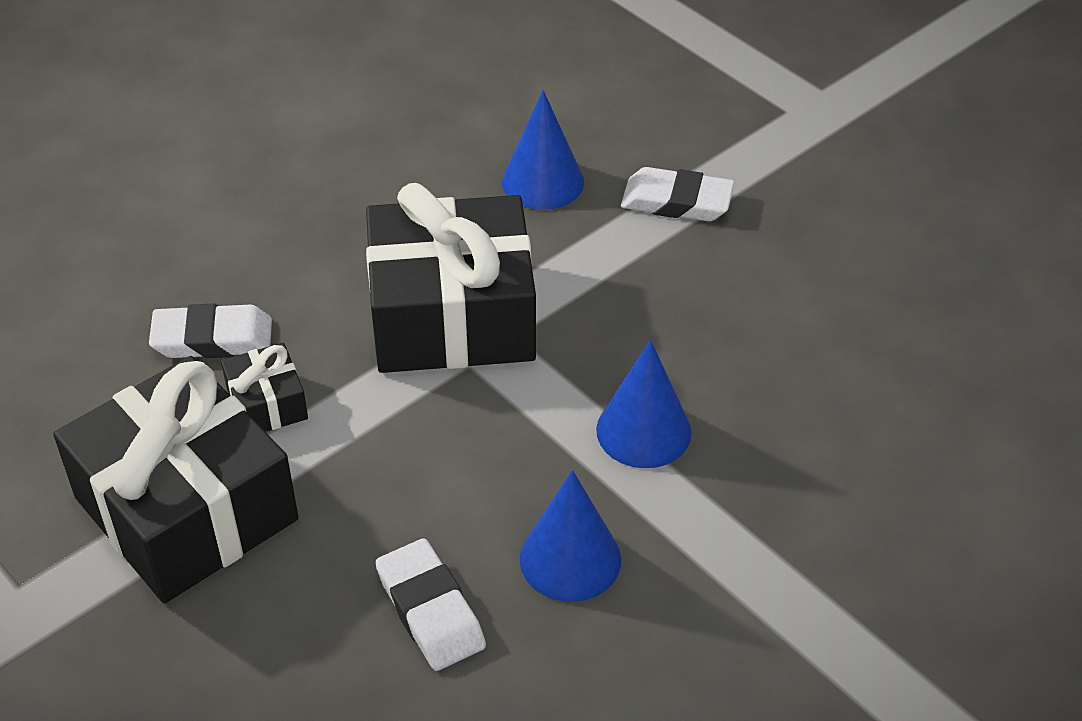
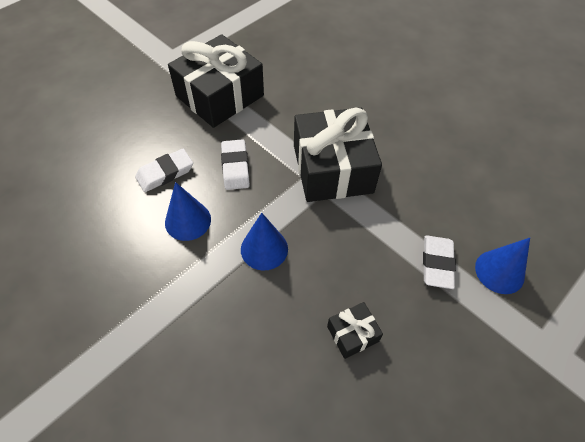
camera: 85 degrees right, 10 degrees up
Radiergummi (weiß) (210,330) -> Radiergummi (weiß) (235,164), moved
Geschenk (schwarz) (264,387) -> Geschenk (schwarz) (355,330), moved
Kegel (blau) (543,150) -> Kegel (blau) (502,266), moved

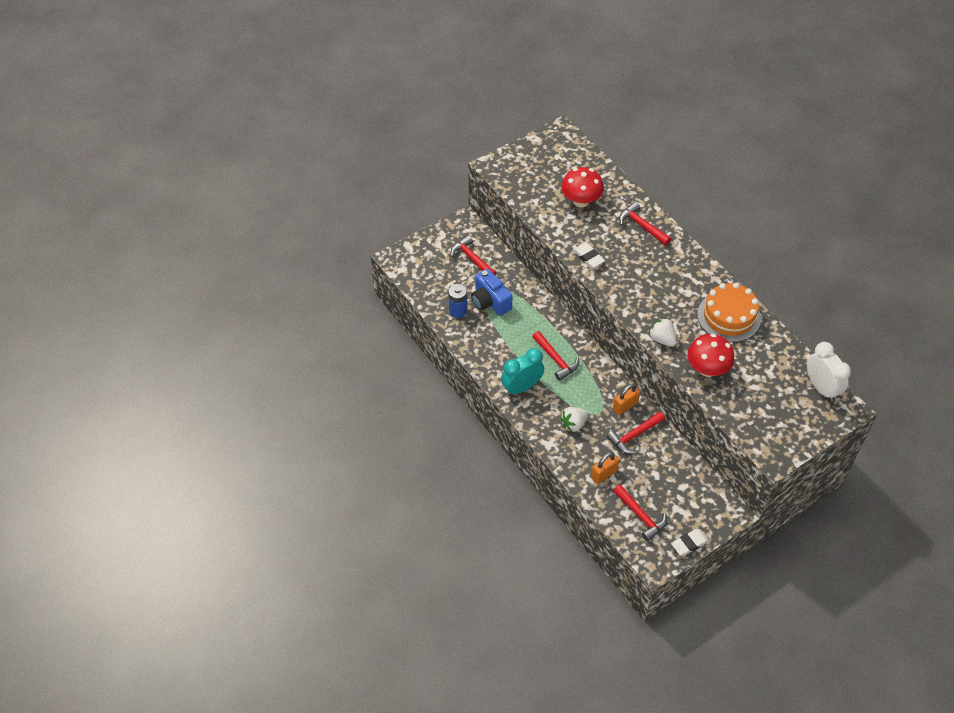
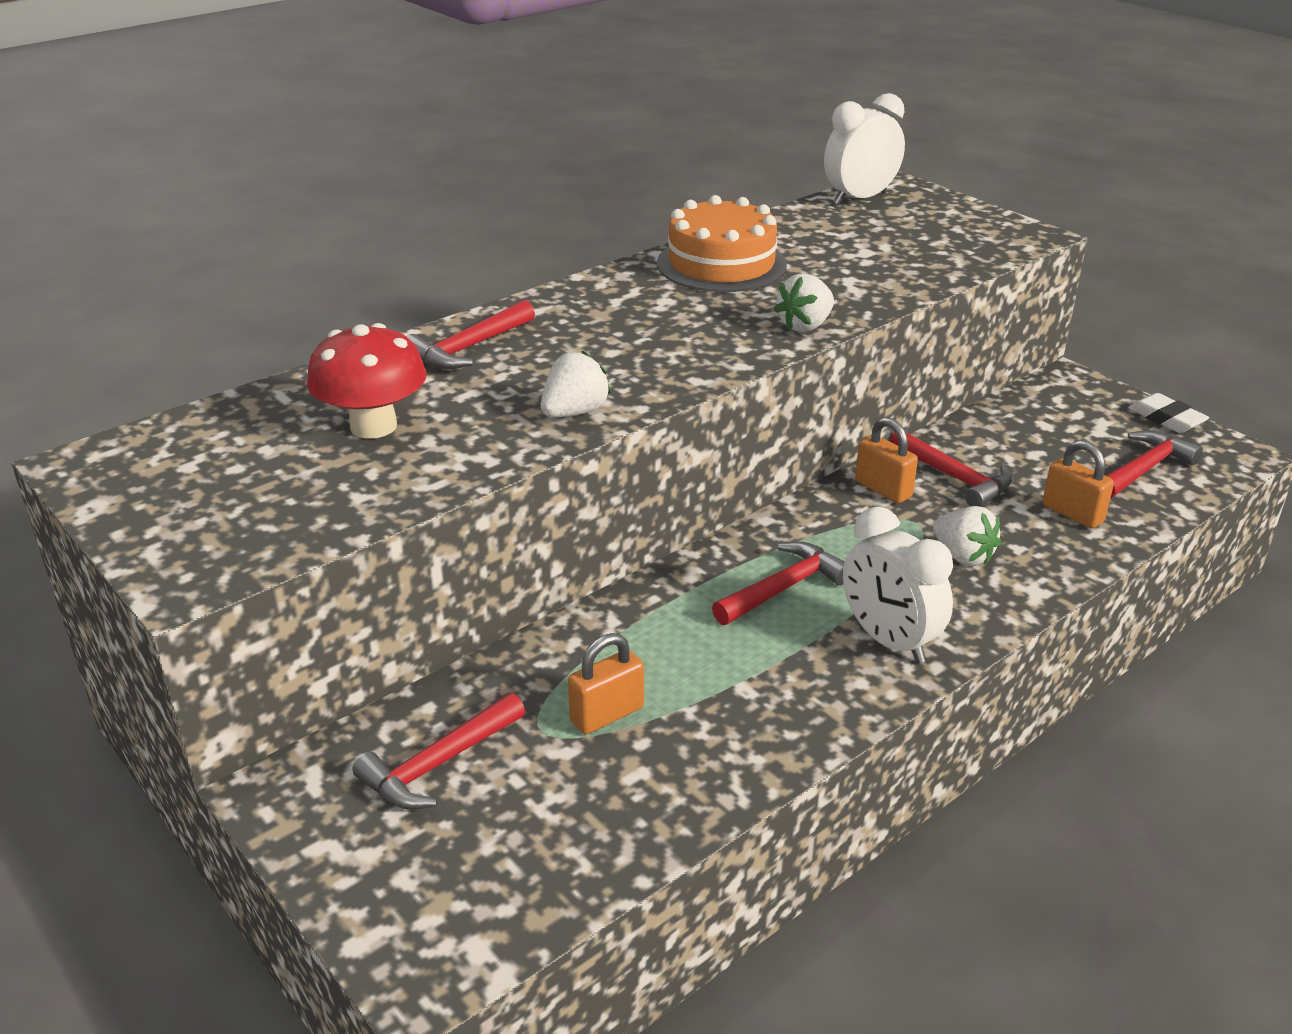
camera: 95 degrees left, 20 degrees down
Radiergummi (weiß) (589,255) -> Erdbeere (weiß) (576,383)
Kamera (blau) (492,292) -> Vorhängeschloss (orange) (606,683)
Wecker (türkis) (522,372) -> Wecker (weiß) (898,585)
Batterie (blau) (457,301) -> none
Pilz (rot) (710,355) -> none

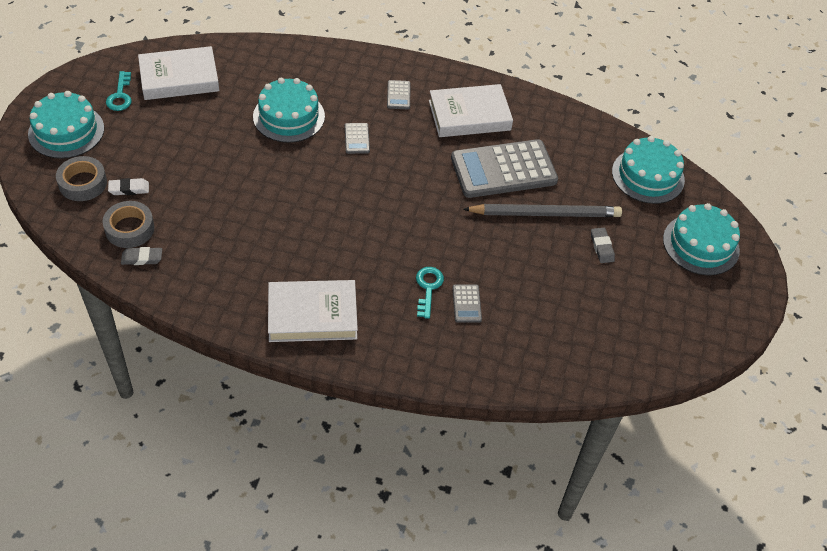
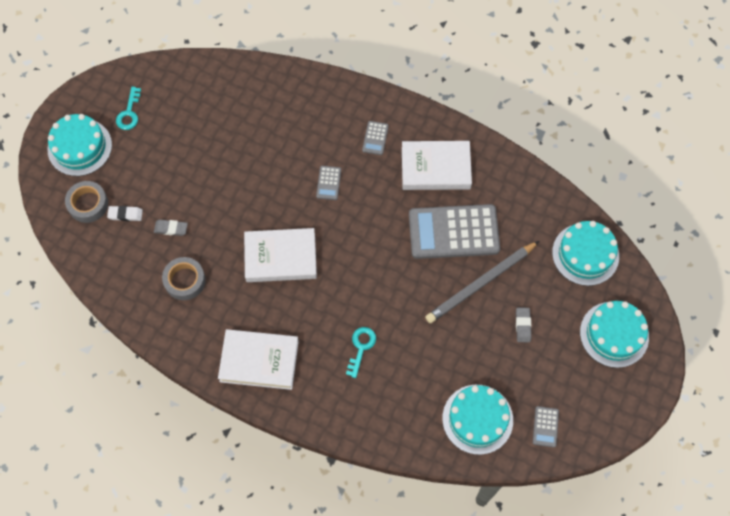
camera: 15 degrees right, 15 degrees up
Radiergummi (grau) (141,256) -> Radiergummi (grau) (171,228), moved
Klebeband (grau) (128,224) -> Klebeband (grau) (184,278), moved
Buch (weiß) (178,73) -> Buch (weiß) (280,255), moved
Bleistift (grau) (542,210) -> Bleistift (grau) (482,282), 135 degrees clockwise
Kuchen (türkis) (289,110) -> Kuchen (türkis) (477,420), moved
Taschenrechner (grau) (467,303) -> Taschenrechner (grau) (546,426), moved

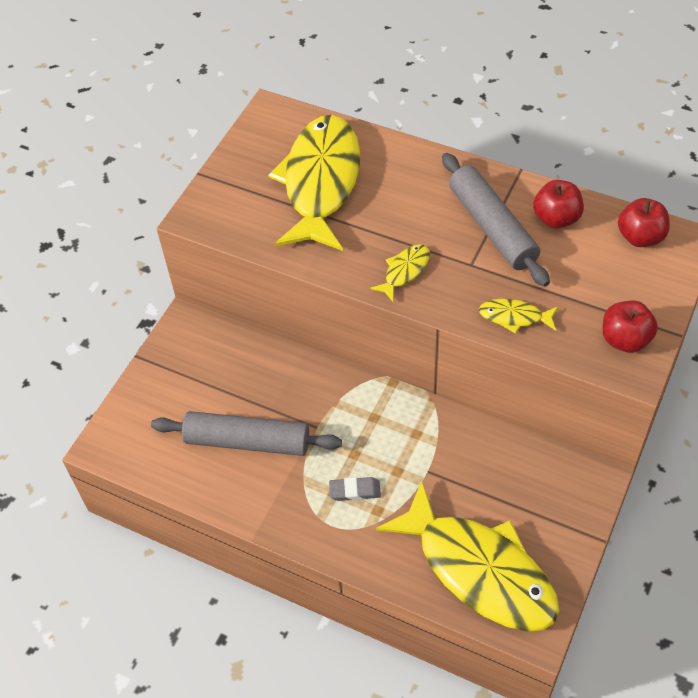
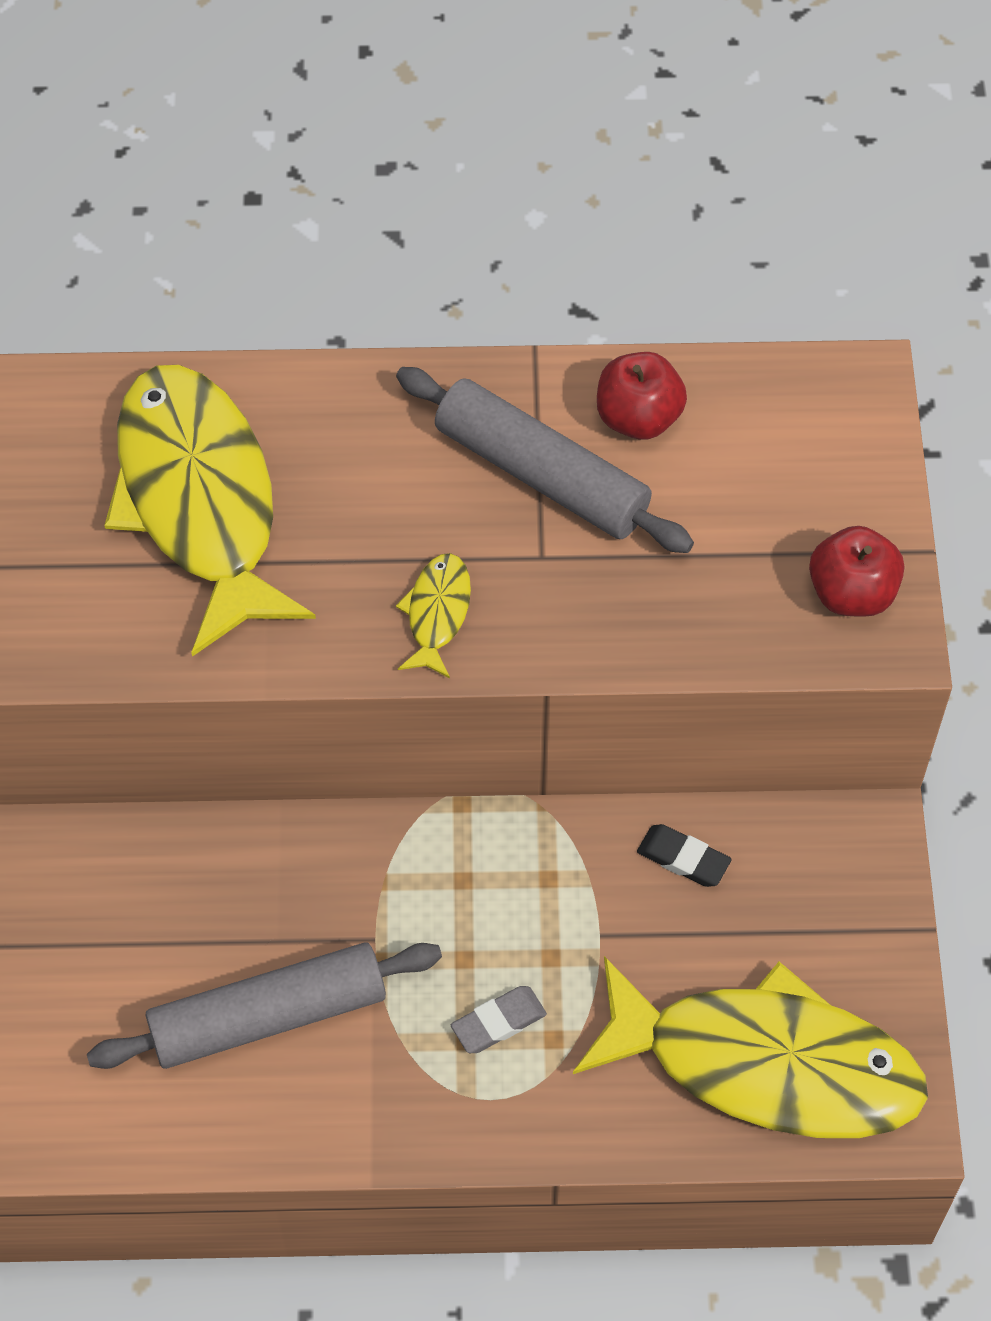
camera: 30 degrees left, 5 degrees up
none -> Radiergummi (schwarz) (684,855)
Fisch (gelb) (518,316) -> none
Apfel (rot) (644,222) -> none

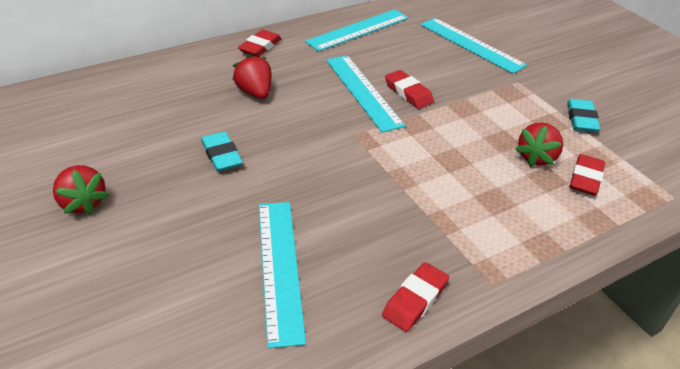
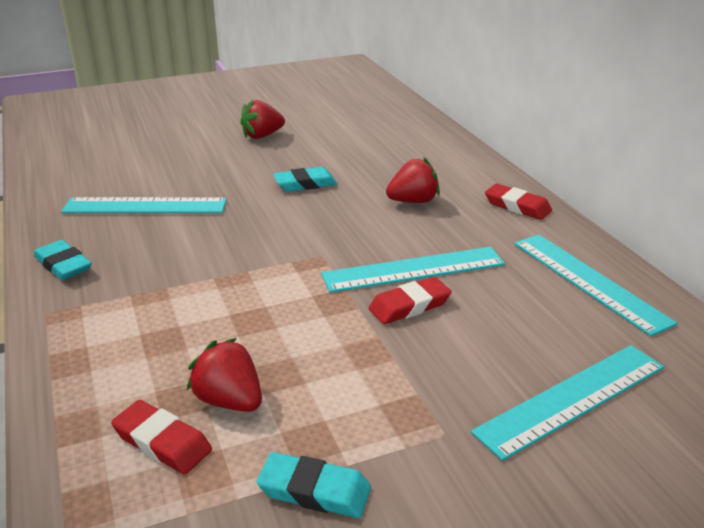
camera: 100 degrees right, 10 degrees down
Radiergummi (rot) (415,297) -> Radiergummi (türkis) (63,260)

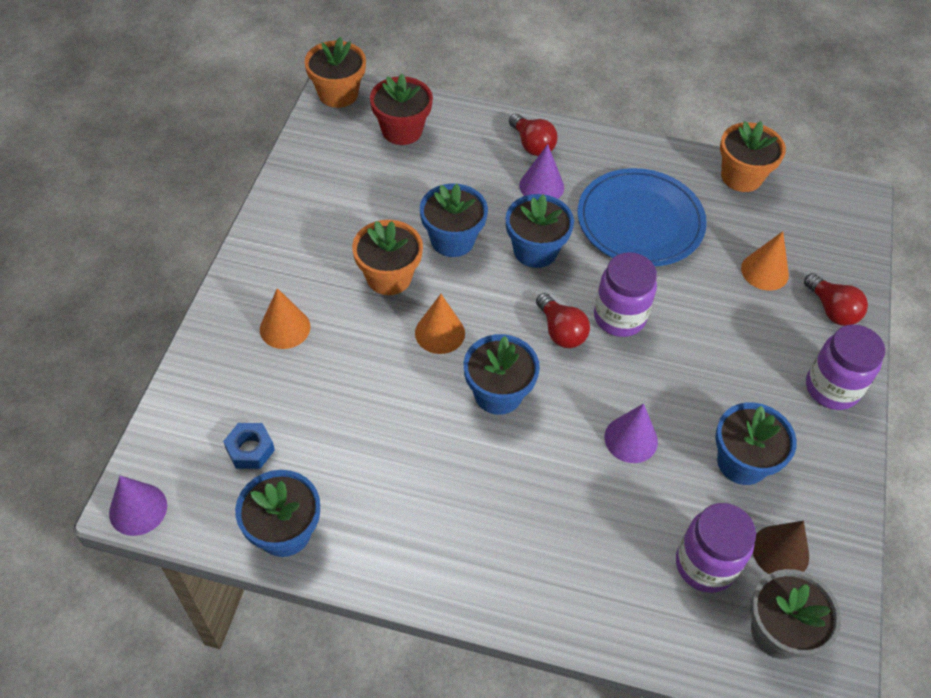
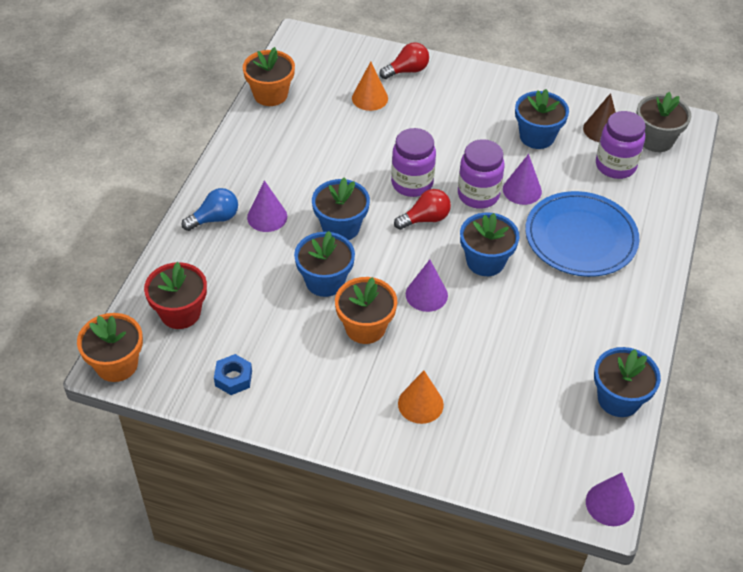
camera: 85 degrees left, 5 degrees down
Glühbirne (rot) (533,134) -> Glühbirne (blau) (210,209)
Sechskantmutter (blau) (249,446) -> Sechskantmutter (blau) (233,374), moved
Kegel (orange) (440,324) -> Kegel (lila) (427,286)
Einmachglas (lila) (845,367) -> Einmachglas (lila) (481,174), moved
Teller (blau) (642,217) -> Teller (blau) (582,234), moved

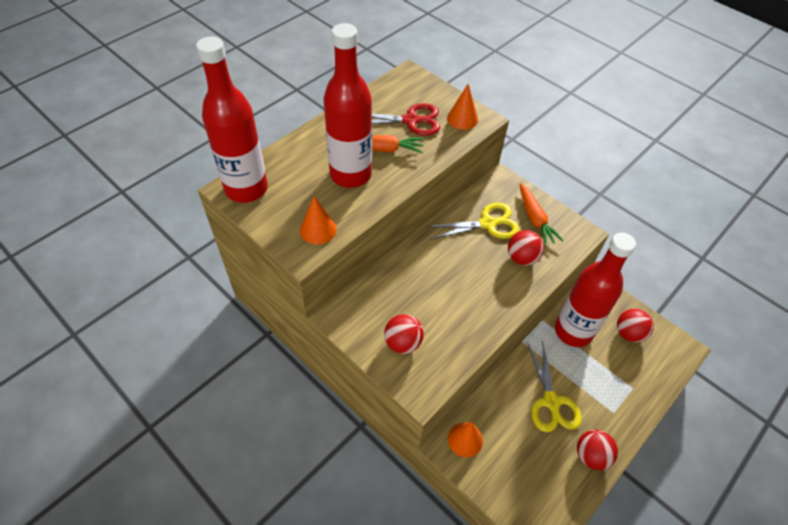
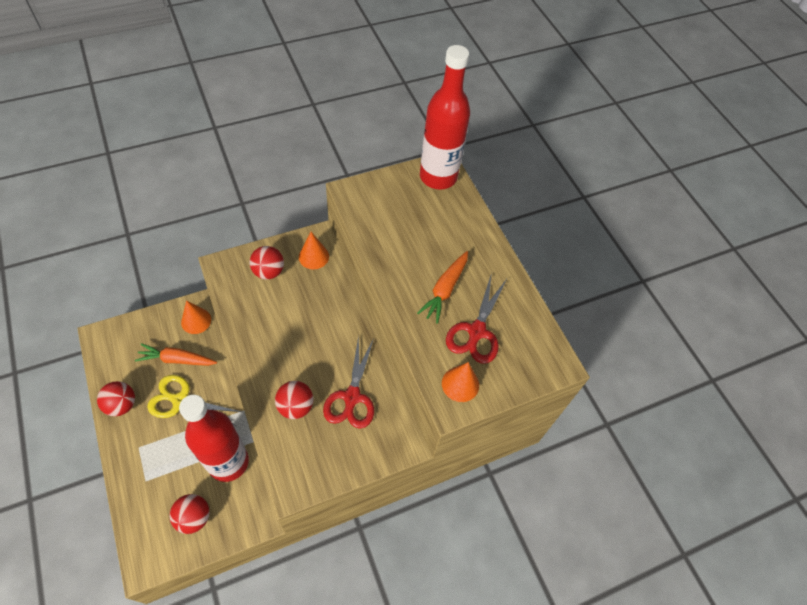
camera: 110 degrees right, 5 degrees up
Karotte (orange) (541,214) -> Karotte (orange) (176,354), moved
Kegel (orange) (318,220) -> Kegel (orange) (314,250), moved
Schere (gelb) (473,221) -> Schere (rot) (348,382)
Flasche (rot) (348,105) -> none

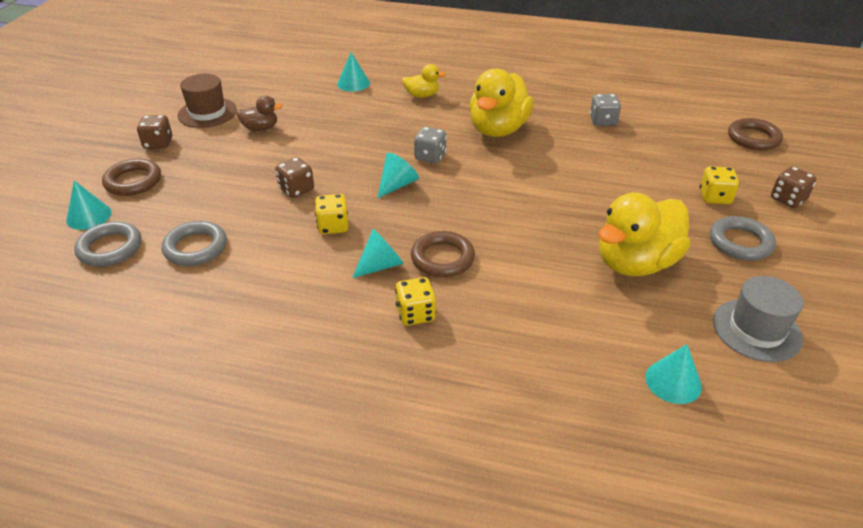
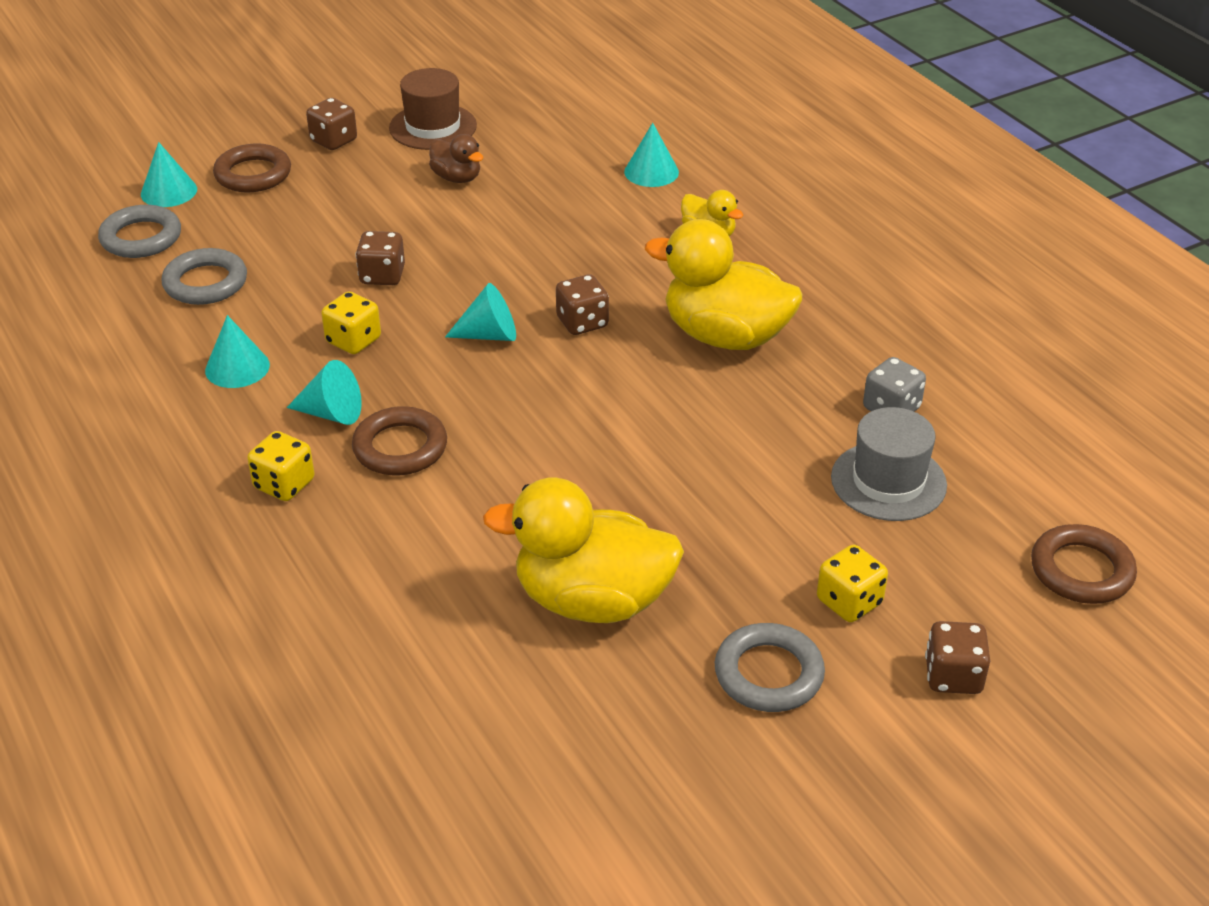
camera: 45 degrees right, 0 degrees up
Kegel (türkis) (673,374) -> Kegel (türkis) (237,351), moved
Spielwürfel (grau) (430,145) -> Spielwürfel (braun) (582,305)
Ente (gelb) (501,103) -> Ente (gelb) (723,284), 45 degrees clockwise
Hut (grau) (758,319) -> Hut (grau) (889,464), moved

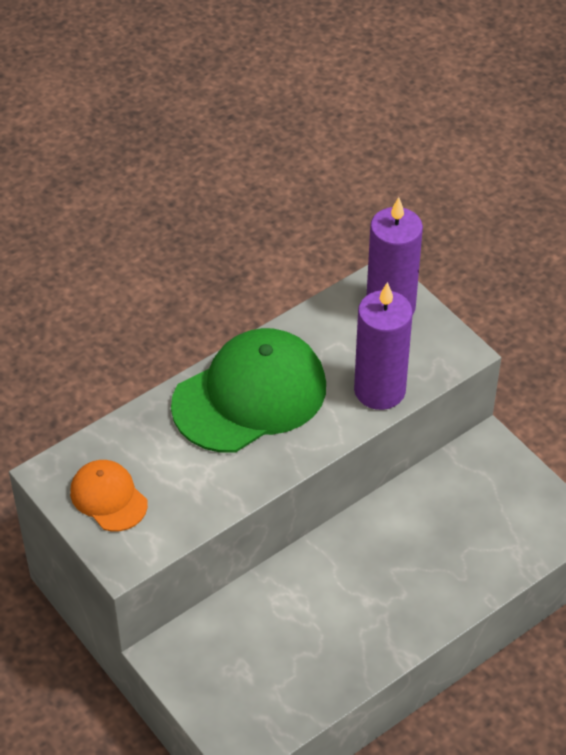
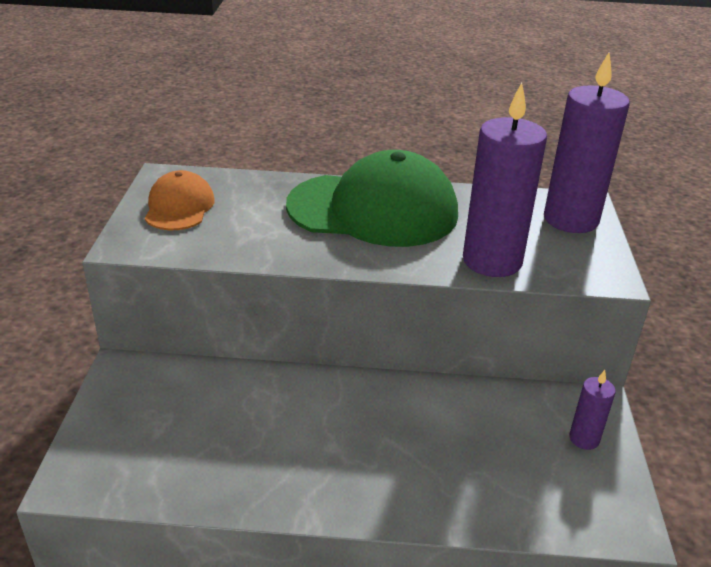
camera: 40 degrees right, 15 degrees down
none -> Kerze (lila) (592,410)

